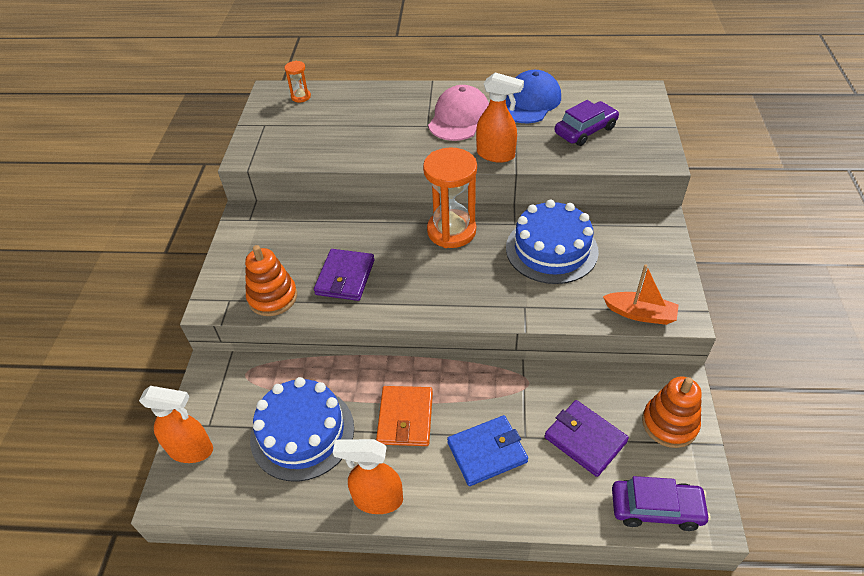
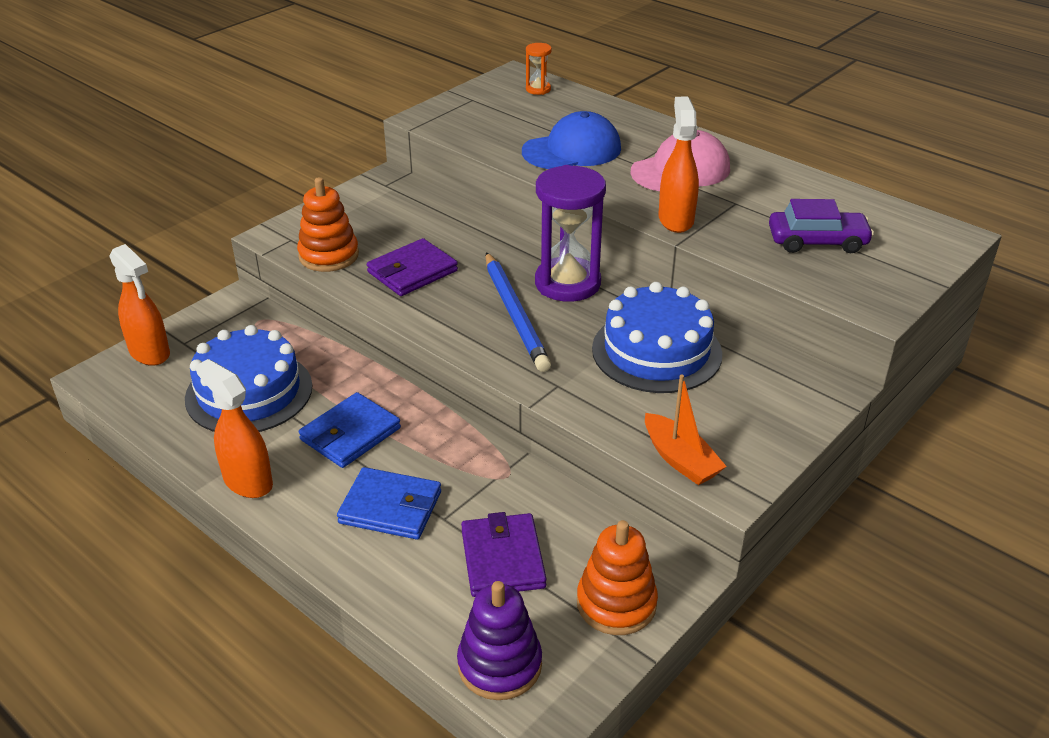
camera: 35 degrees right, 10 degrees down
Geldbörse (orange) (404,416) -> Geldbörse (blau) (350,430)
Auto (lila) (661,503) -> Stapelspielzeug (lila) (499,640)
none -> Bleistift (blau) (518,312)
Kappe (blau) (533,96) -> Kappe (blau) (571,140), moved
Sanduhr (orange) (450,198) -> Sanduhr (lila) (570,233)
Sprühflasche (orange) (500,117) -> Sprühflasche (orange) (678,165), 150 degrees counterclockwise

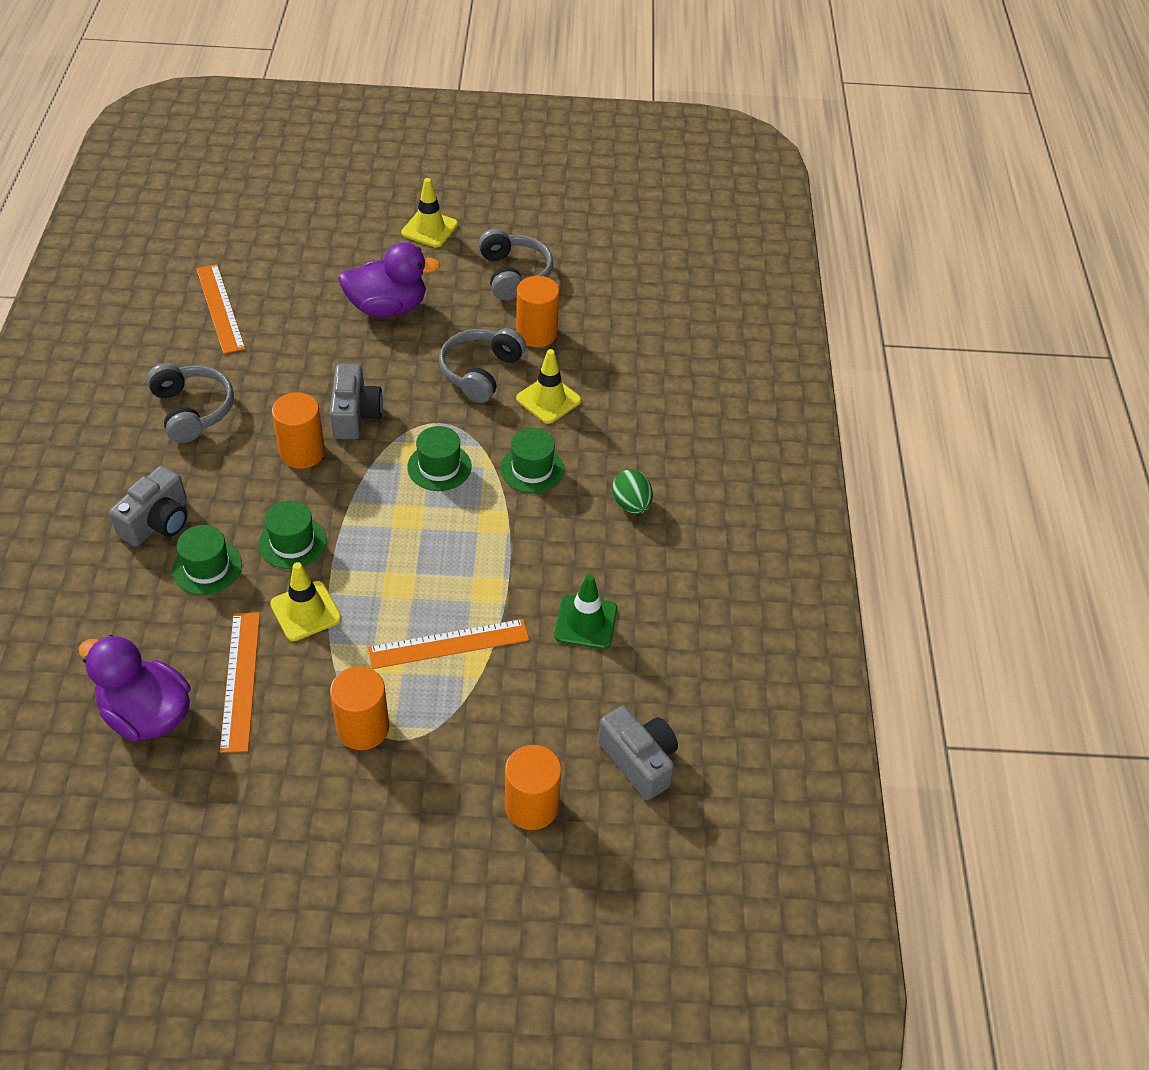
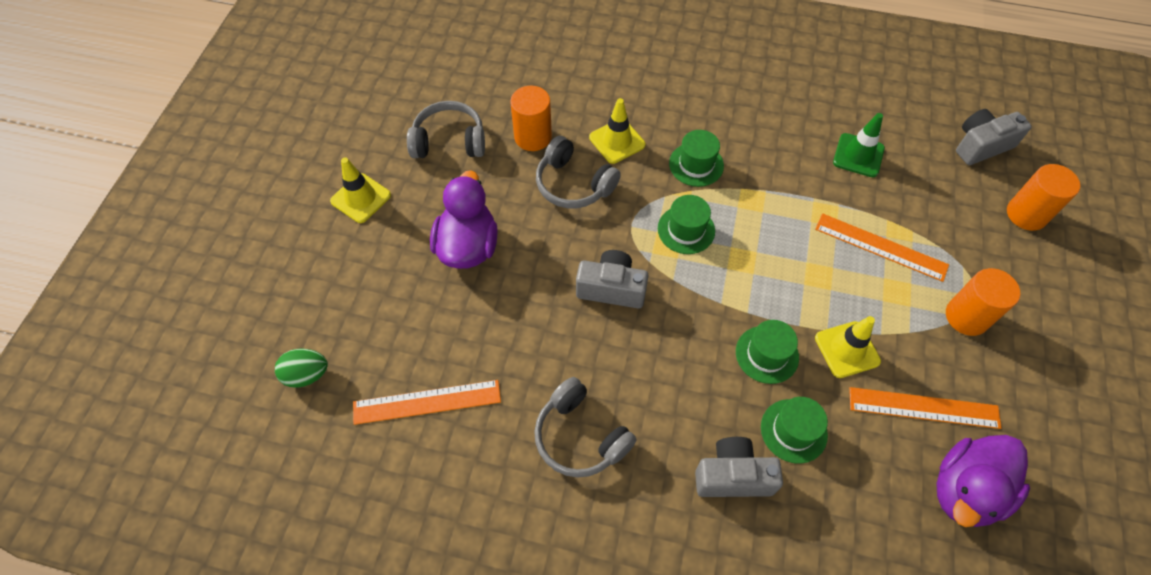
camera: 75 degrees left, 10 degrees up
Ei (grün) (632,491) -> Ei (grün) (301,368), moved
Kopfhörer (grau) (190,403) -> Kopfhörer (grau) (585,427), 120 degrees counterclockwise
Kamera (grau) (148,506) -> Kamera (grau) (739,467), 45 degrees counterclockwise
Lineal (orange) (448,644) -> Lineal (orange) (882,247), 60 degrees counterclockwise
Vollzylinder (orange) (298,430) -> none

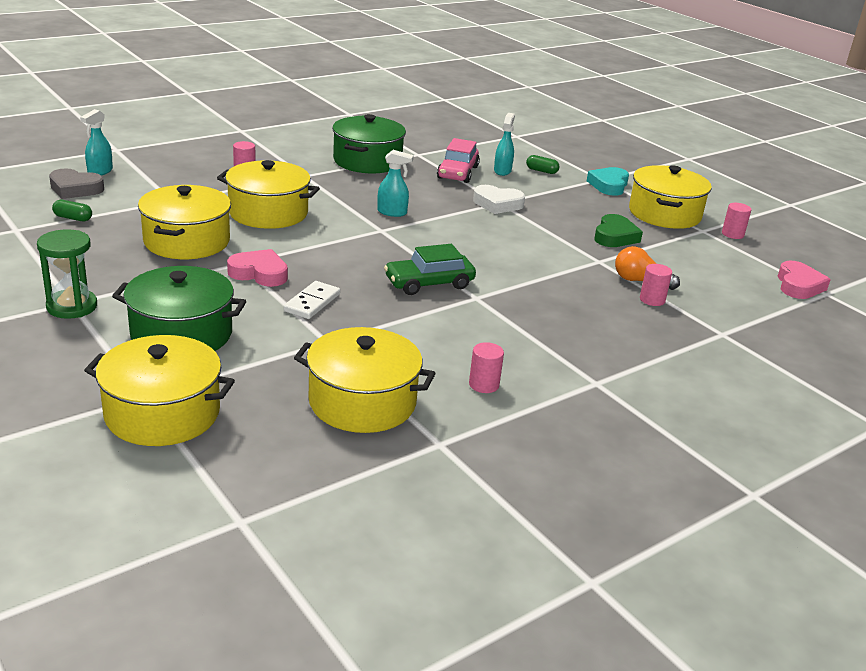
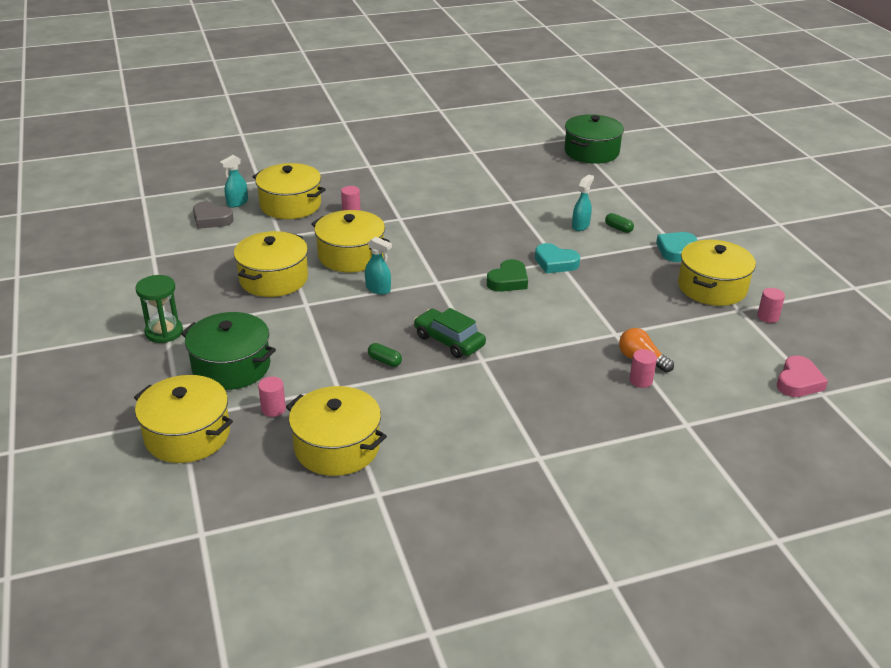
camera: 20 degrees right, 5 degrees up
none -> Kochtopf (gelb) (289,191)
Vollzylinder (rosa) (486,367) -> Vollzylinder (rosa) (272,397), moved
Sprühflasche (türkis) (395,183) -> Sprühflasche (türkis) (378,265), moved
Kapsel (grün) (72,210) -> Kapsel (grün) (385,355), moved
Auto (grün) (430,269) -> Auto (grün) (450,333), 45 degrees clockwise
Herz (grün) (618,230) -> Herz (grün) (507,275), moved
Herz (weiß) (499,199) -> Herz (türkis) (557,258)
Kochtopf (grün) (369,143) -> Kochtopf (grün) (594,139), moved
Herz (rosa) (257,268) -> none
Dominostein (weiß) (311,300) -> none
Auto (rosa) (458,160) -> none

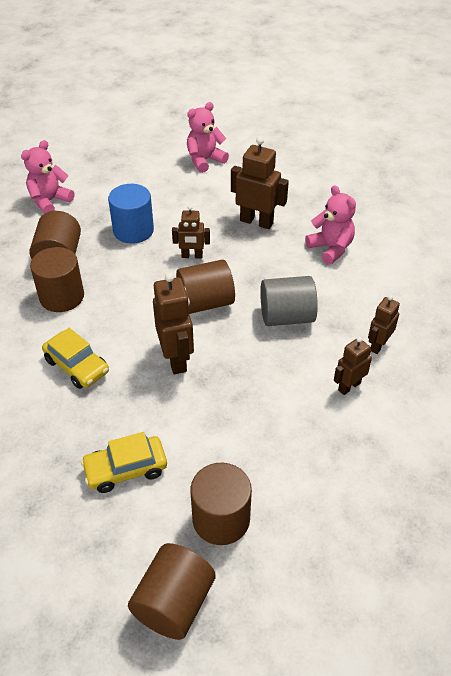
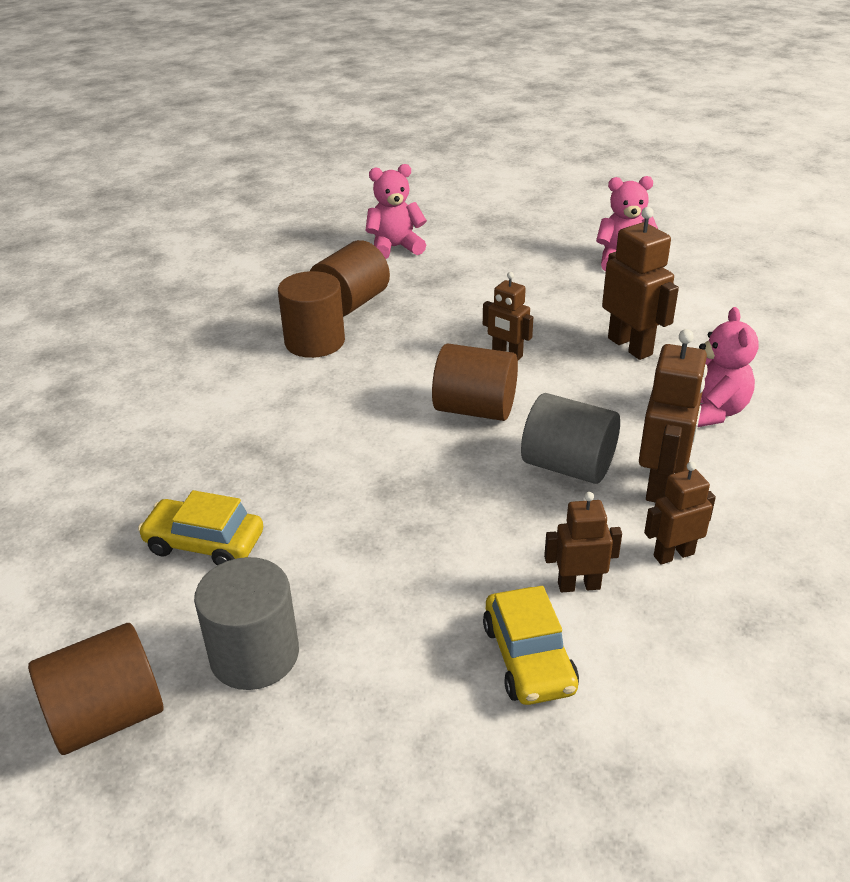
camera: 35 degrees right, 10 degrees down
Vollzylinder (braun) (221,504) -> Vollzylinder (grau) (246,623)
Auto (gelb) (75,358) -> Auto (gelb) (531,645), moved
Roboter (braun) (173,323) -> Roboter (braun) (673,415), moved
Vollzylinder (blau) (131,214) -> none

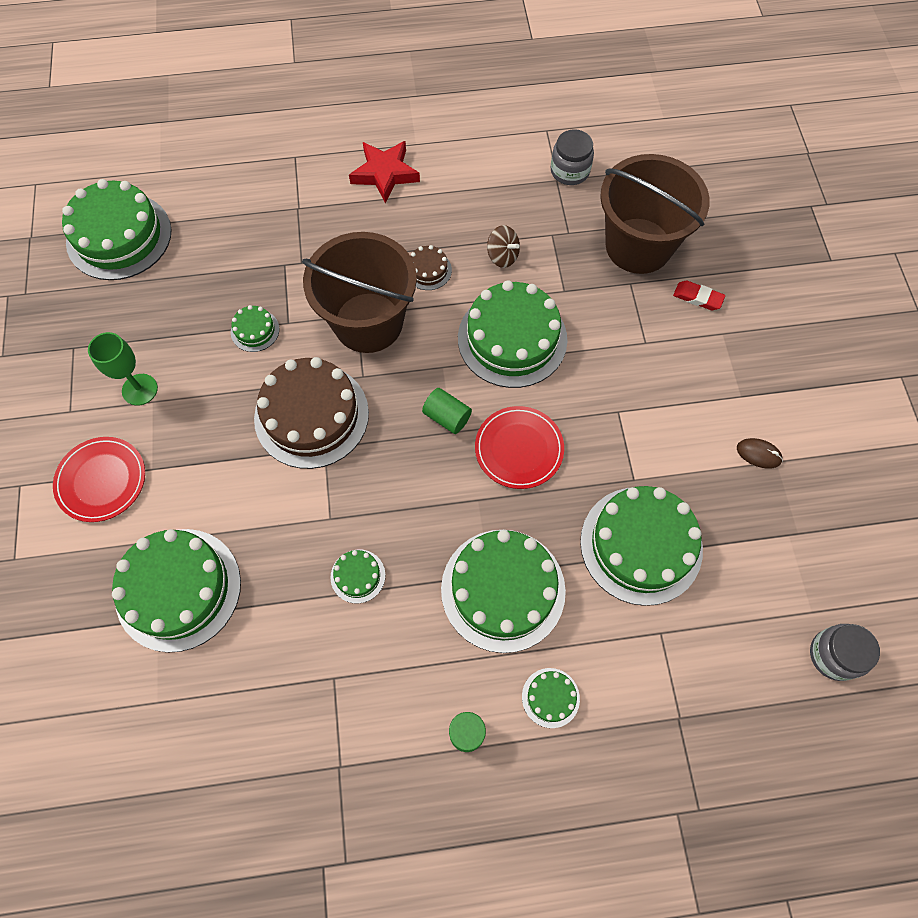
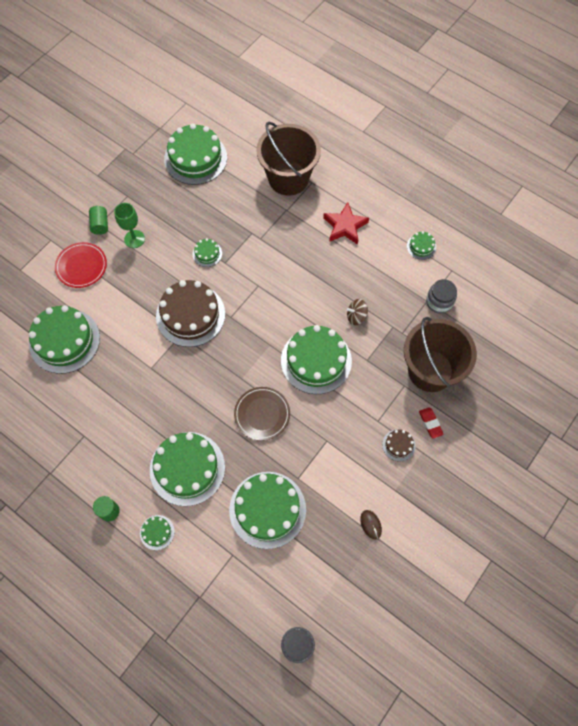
camera: 45 degrees right, 0 degrees up
Vollzylinder (grün) (447,411) -> Vollzylinder (grün) (98,220), moved
Teller (rot) (519,447) -> Teller (braun) (262,414)
Eimer (braun) (359,292) -> Eimer (braun) (288,159), moved
Kreisel (braun) (503,246) -> Kreisel (braun) (357,312), 90 degrees clockwise
Kuchen (braun) (431,267) -> Kuchen (braun) (398,445), moved
Kuchen (grün) (357,576) -> Kuchen (grün) (421,245), moved

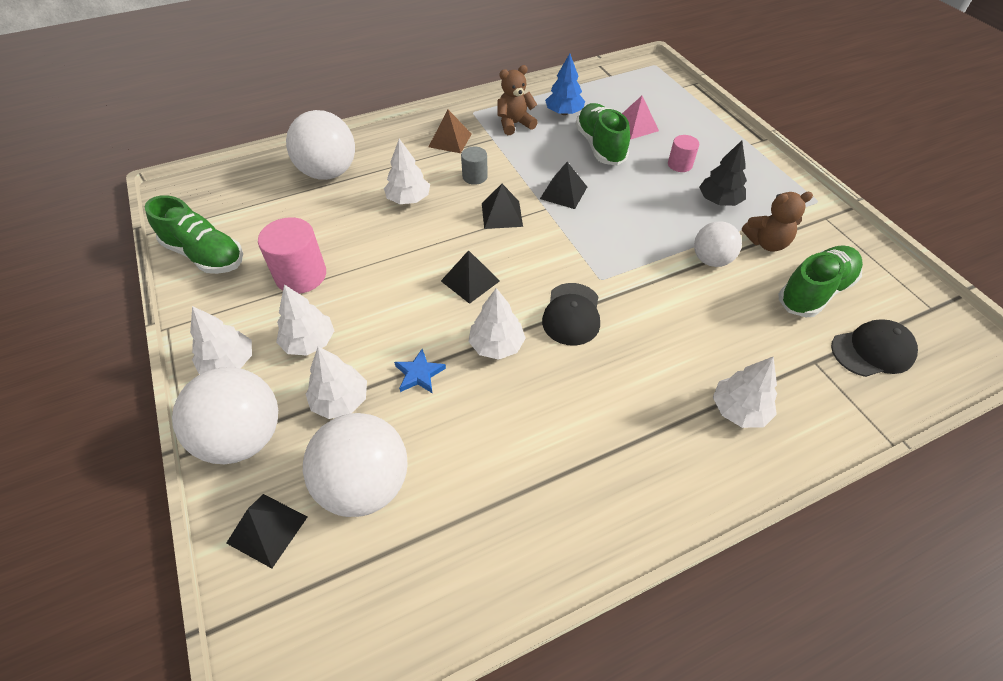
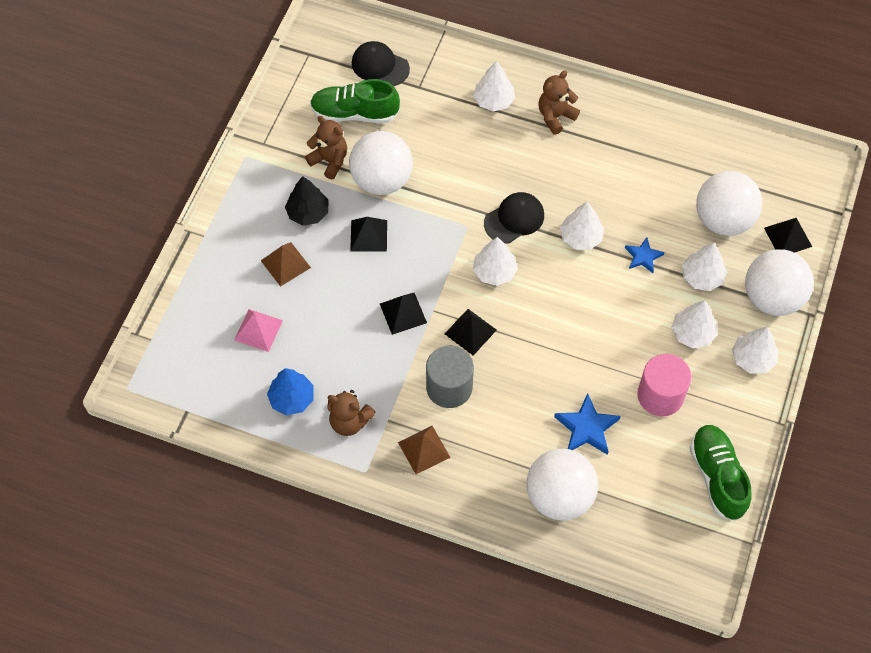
camera: 135 degrees left, 10 degrees up
Vollzylinder (rosa) (683,153) -> Pyramide (braun) (286,264)
Ball (weiß) (718,244) -> Ball (weiß) (381,163), x1.65
Pyramide (schwarz) (470,277) -> Pyramide (schwarz) (368,234), moved
Vollzylinder (grau) (474,165) -> Vollzylinder (grau) (450,377), x1.74
Baum (weiß) (407,171) -> Baum (weiß) (495,261), moved
none -> Teddybär (braun) (559,103)
none -> Stern (blau) (587,424)
Schuh (grün) (602,134) -> none

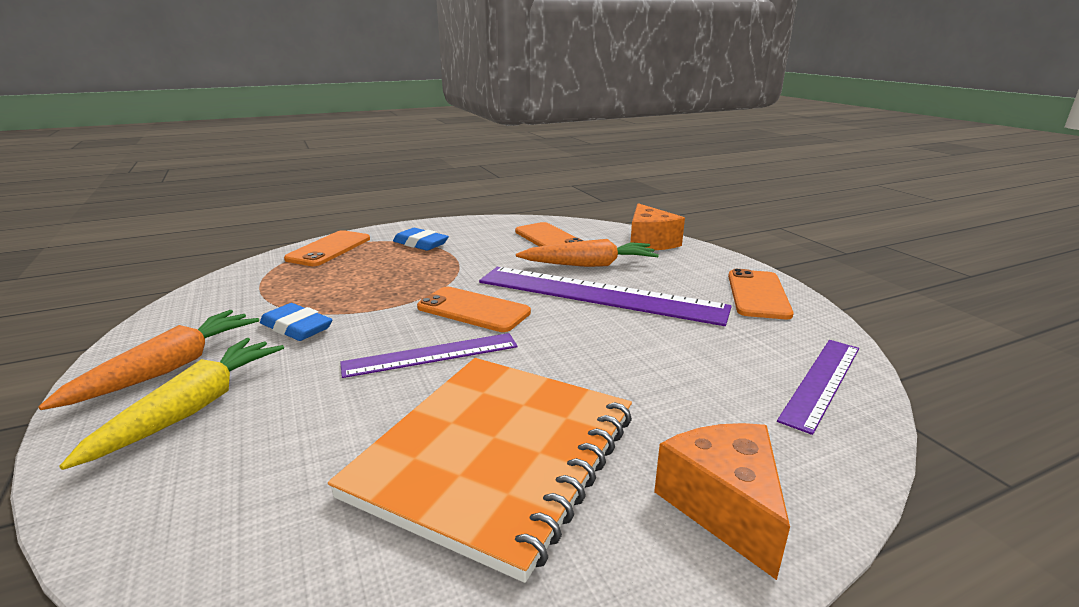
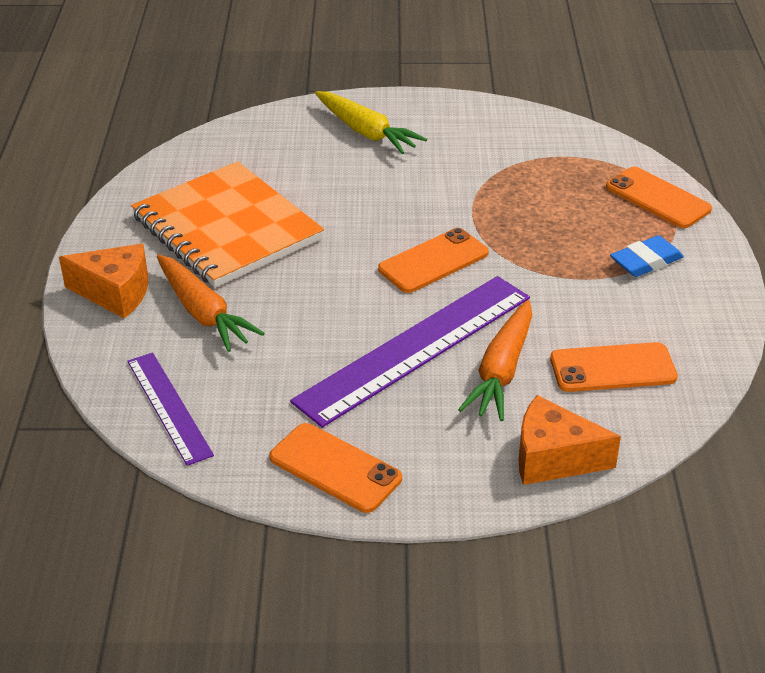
camera: 115 degrees right, 15 degrees up
Karotte (orange) (148,360) -> Karotte (orange) (211,303), moved
Radiergummi (blau) (296,322) -> none
Lineal (lila) (429,355) -> none

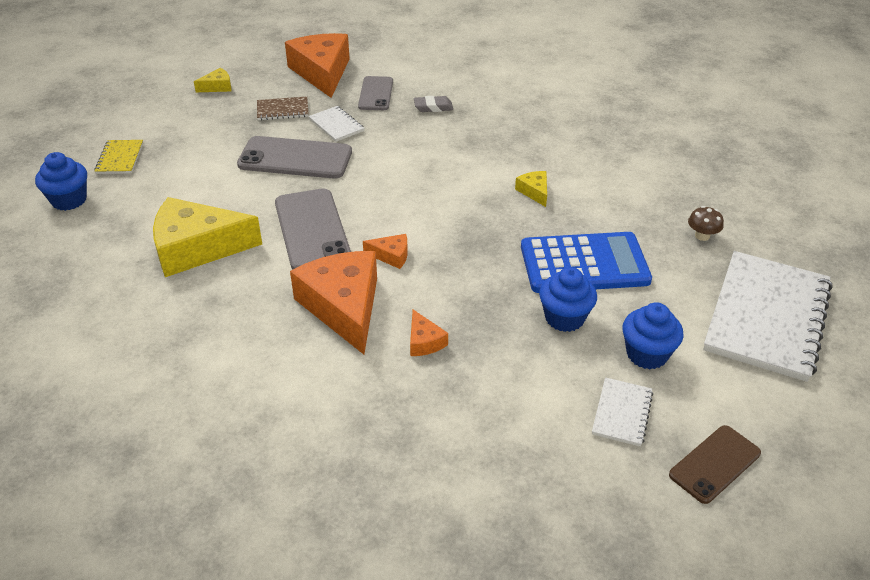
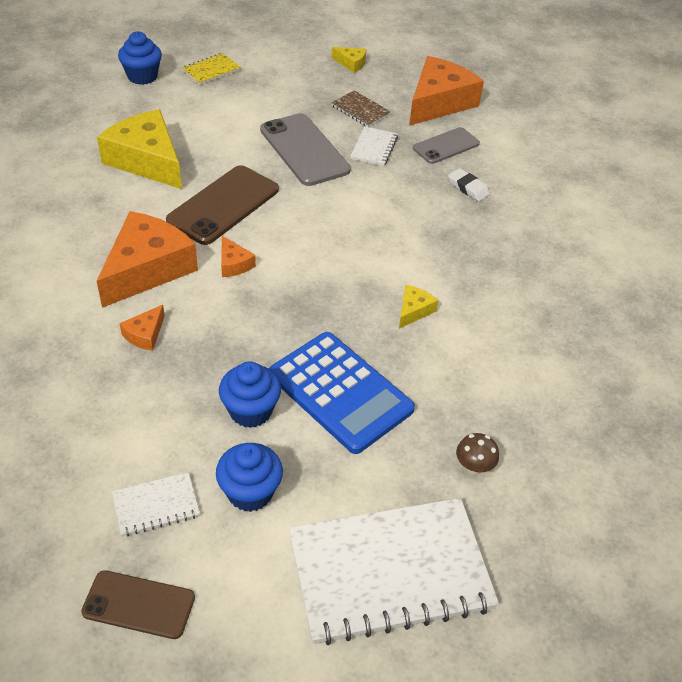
camera: 50 degrees right, 5 degrees up
Handy (grau) (313,229) -> Handy (braun) (222,205)
Radiergummi (grau) (433,104) -> Radiergummi (weiß) (469,185)

